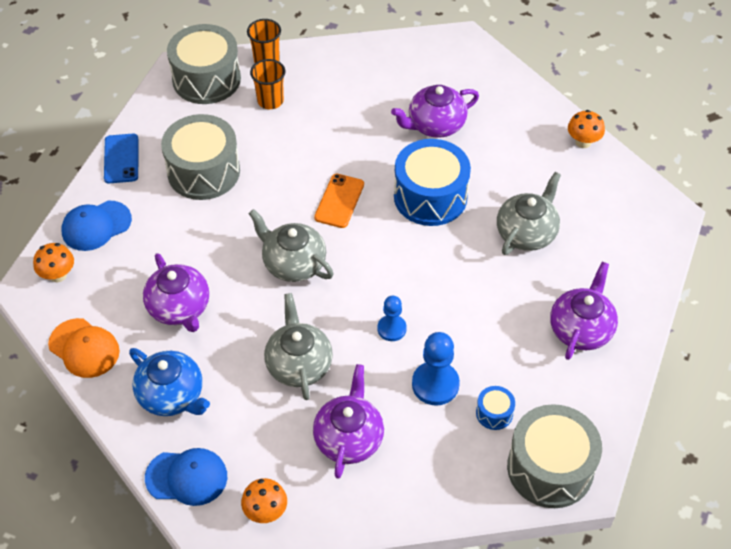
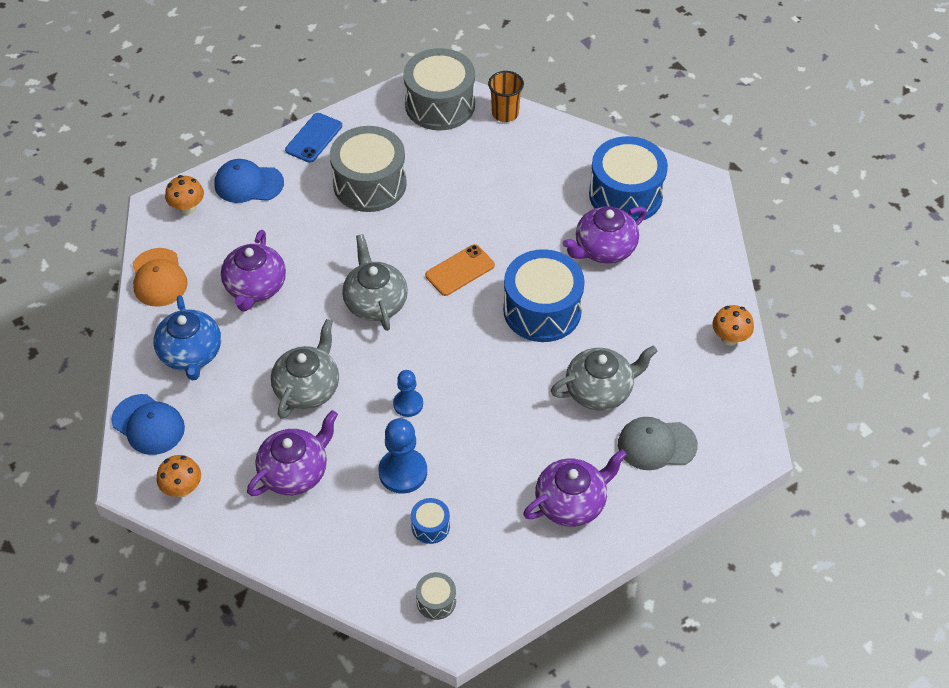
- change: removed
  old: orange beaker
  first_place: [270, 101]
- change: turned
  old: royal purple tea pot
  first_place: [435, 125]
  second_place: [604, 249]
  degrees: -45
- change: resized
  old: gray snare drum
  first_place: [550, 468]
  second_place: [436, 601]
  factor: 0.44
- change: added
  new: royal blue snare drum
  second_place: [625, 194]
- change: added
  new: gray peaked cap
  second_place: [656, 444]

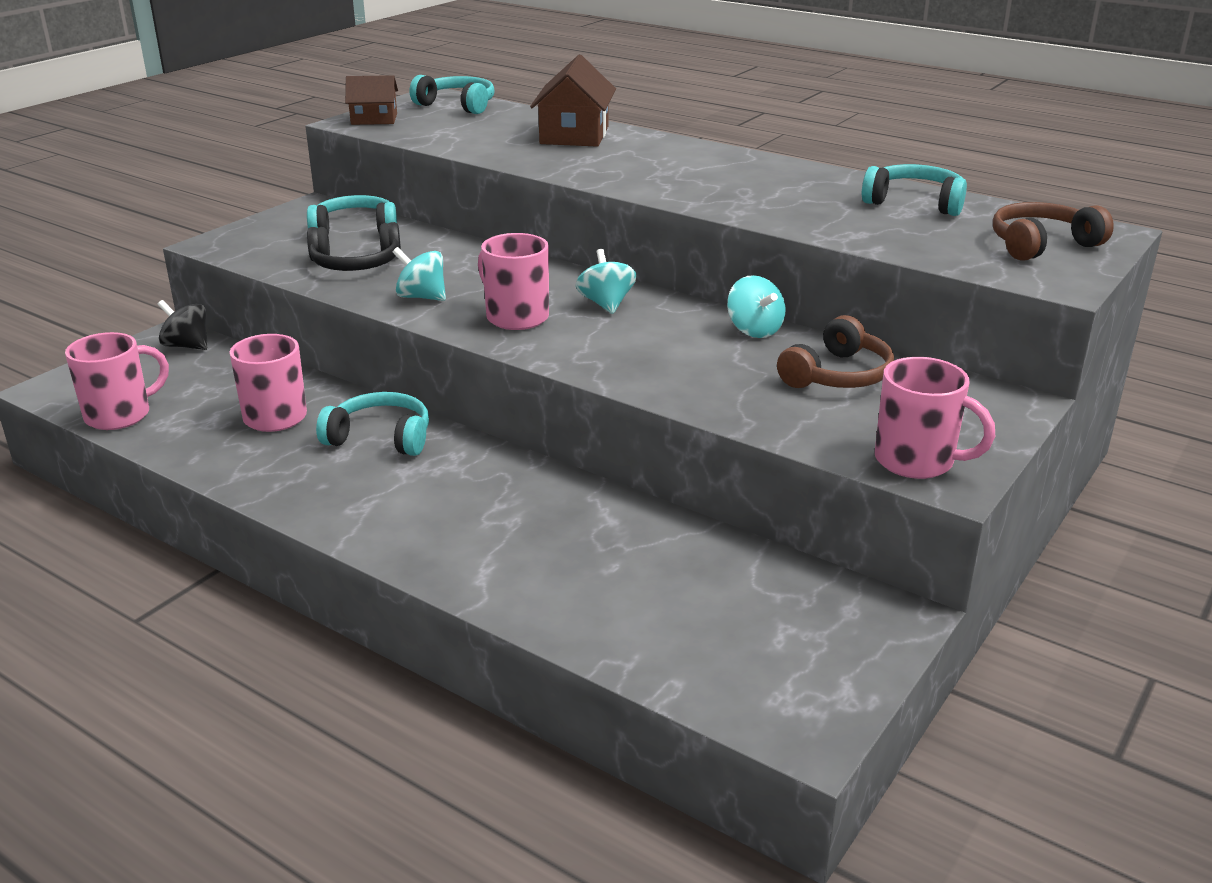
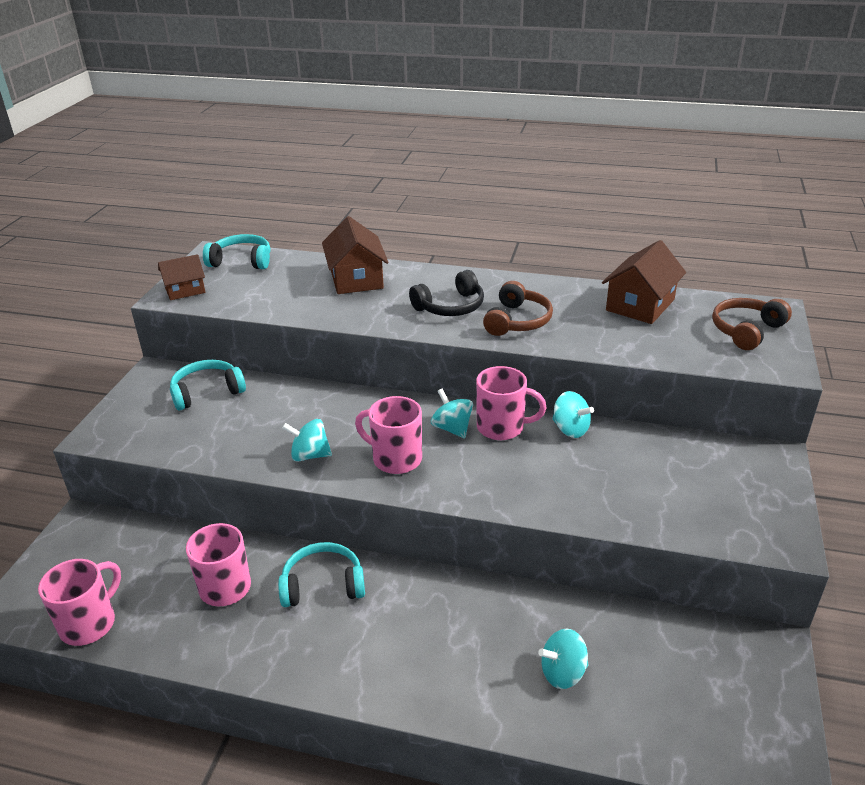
- change: removed
  old: jet-black whirligig
  first_place: [187, 346]
- change: moved
  old: jet-black over-ear headphones
  first_place: [356, 264]
  second_place: [450, 306]
- change: moved
  old: russet over-ear headphones
  first_place: [837, 375]
  second_place: [517, 321]
- change: replaced
  old: teal over-ear headphones
  new: russet house
  first_place: [915, 203]
  second_place: [640, 305]
- change: moved
  old: rosy tea mug
  first_place: [916, 461]
  second_place: [502, 427]
- change: added
  new: teal whirligig
  second_place: [563, 673]

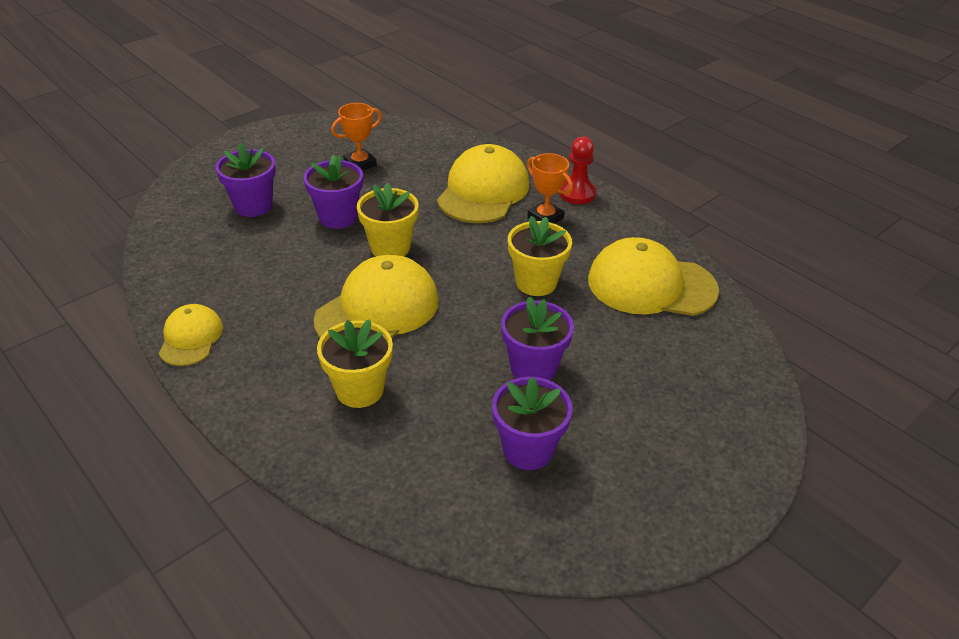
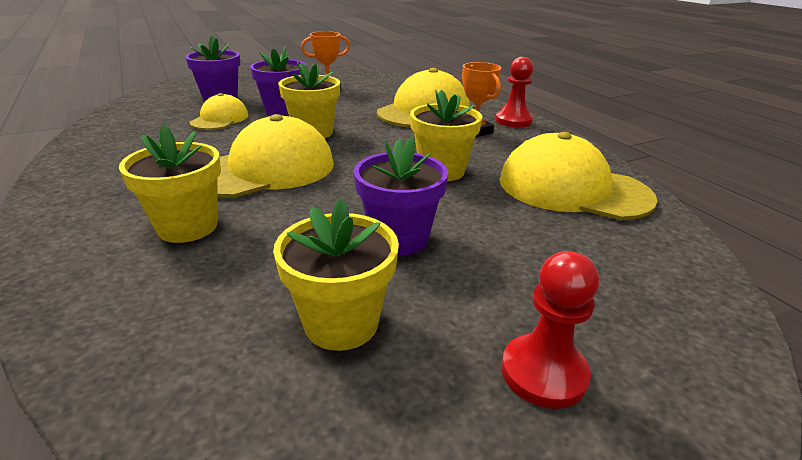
- change: moved
  old: golden peaked cap
  first_place: [191, 338]
  second_place: [220, 119]
- change: recoloured
  old: royal purple plant pot
  new: golden plant pot
  first_place: [528, 449]
  second_place: [341, 323]
- change: added
  new: crimson chess pawn
  second_place: [543, 373]

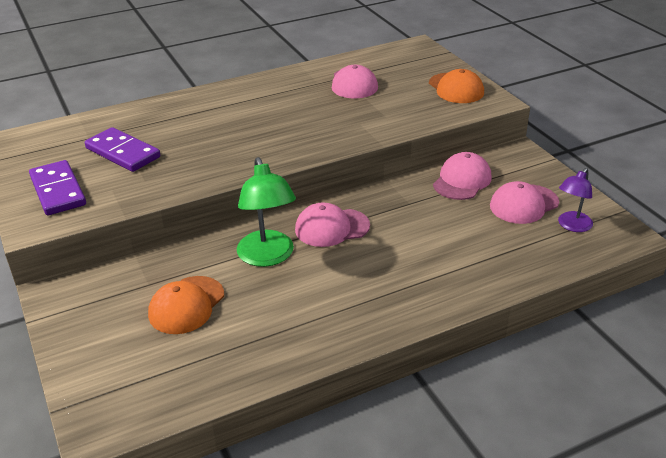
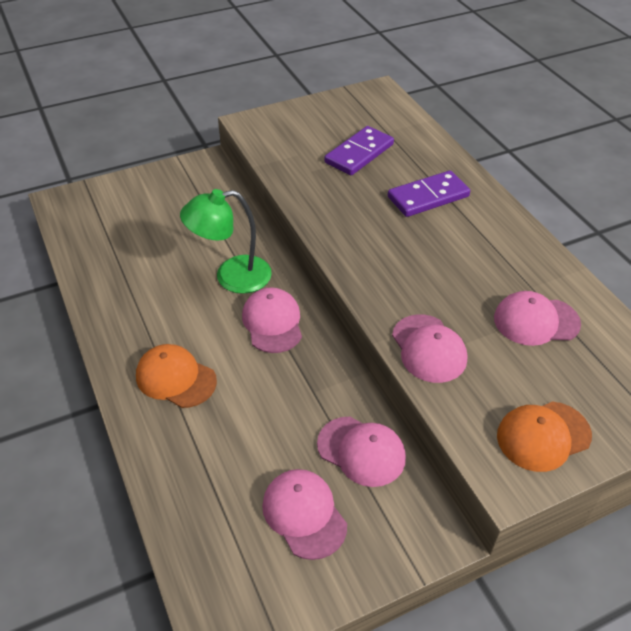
- change: moved
  old: royal purple domino
  first_place: [57, 191]
  second_place: [428, 197]
- change: moved
  old: orange peaked cap
  first_place: [186, 305]
  second_place: [175, 378]
- change: removed
  old: royal purple desk lamp
  first_place: [572, 226]
- change: added
  new: rosy peaked cap
  second_place: [428, 348]

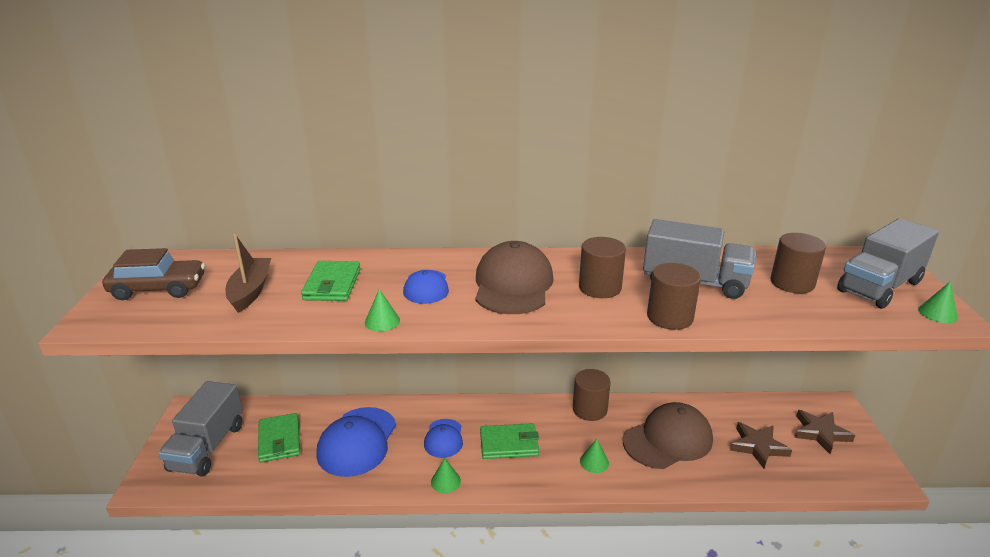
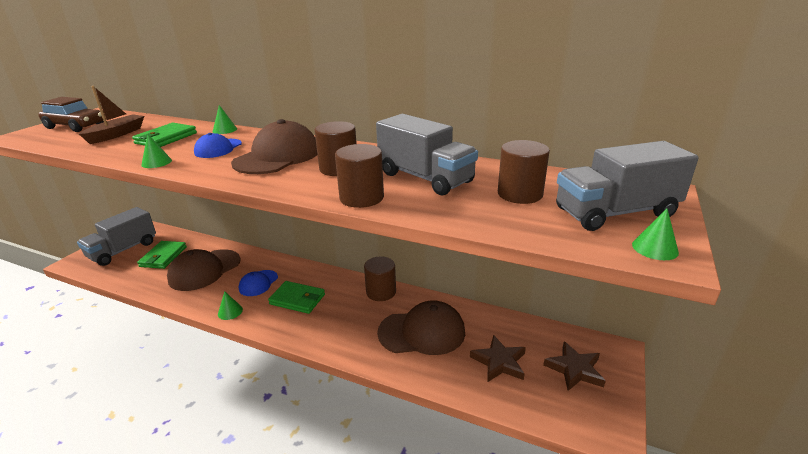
- change: recoloured
  old: royal blue peaked cap
  new: russet peaked cap
  first_place: [357, 441]
  second_place: [204, 270]
- change: moved
  old: emerald cone
  first_place: [594, 462]
  second_place: [224, 130]

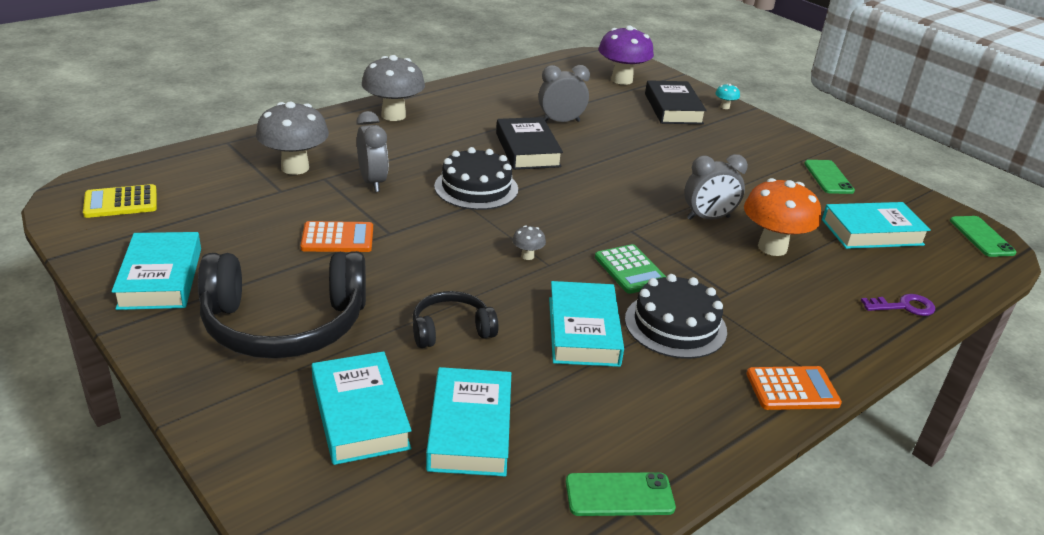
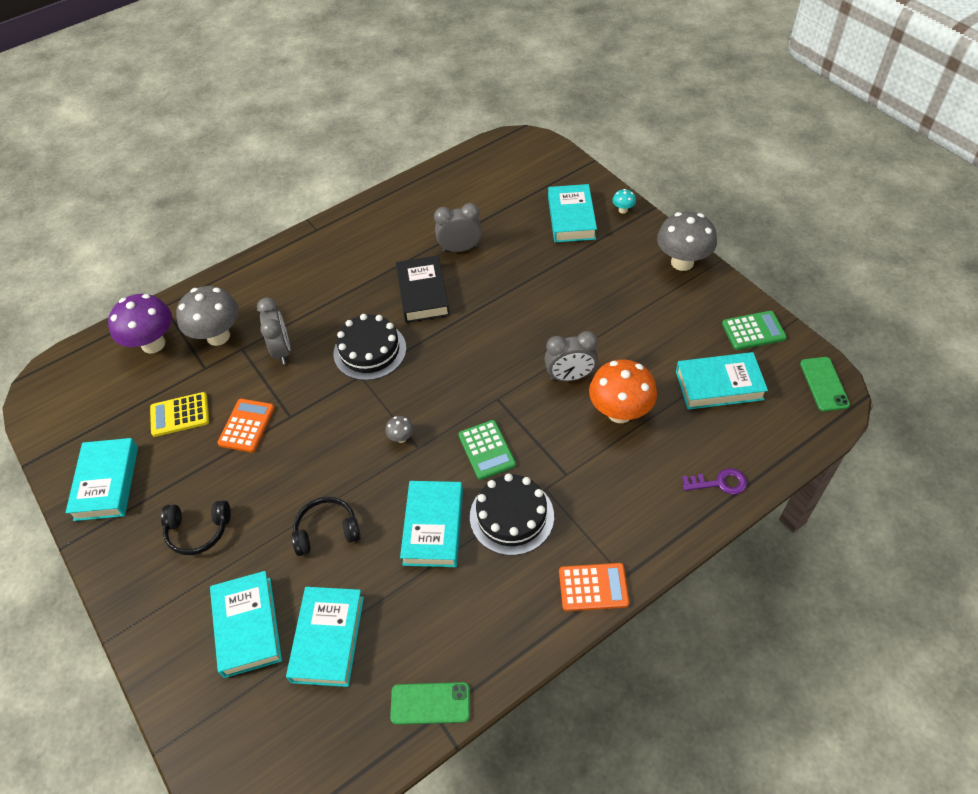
- change: moved
  old: golden pocket calculator
  first_place: [121, 202]
  second_place: [180, 415]
- change: resized
  old: jet-black over-ear headphones
  first_place: [284, 324]
  second_place: [198, 531]
  factor: 0.51
- change: turned
  old: orange pocket calculator
  first_place: [337, 238]
  second_place: [247, 426]
  degrees: -75
- change: moved
  old: gray fungus
  first_place: [393, 115]
  second_place: [682, 262]
- change: moved
  old: royal purple fungus
  first_place: [622, 80]
  second_place: [153, 344]
- change: recoloured
  old: jet-black hardcover
  new: teal hardcover
  first_place: [673, 108]
  second_place: [571, 218]
- change: removed
  old: emerald mobile phone
  first_place: [828, 177]
- change: added
  new: emerald pocket calculator
  second_place: [753, 331]

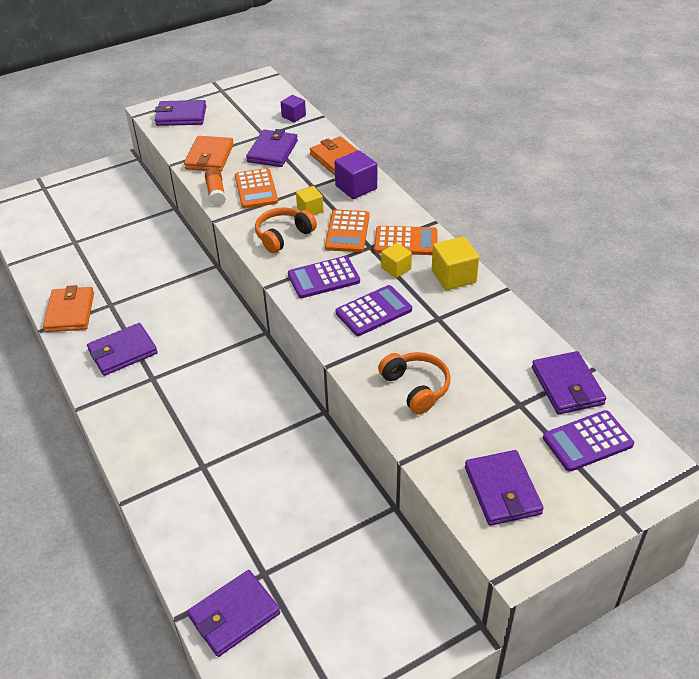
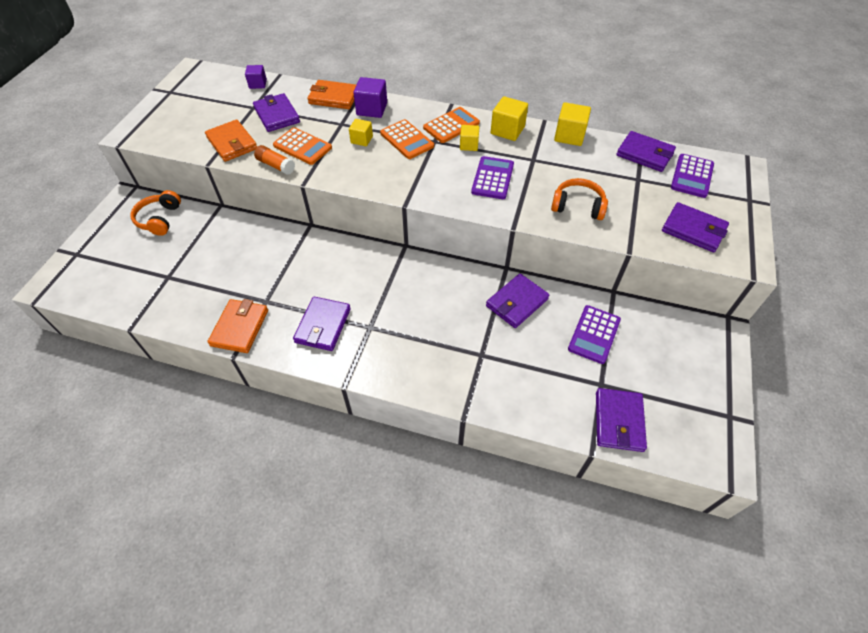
- change: turned
  old: orange wallet
  first_place: [70, 312]
  second_place: [240, 328]
  degrees: 60
- change: moved
  old: royal purple wallet
  first_place: [181, 116]
  second_place: [517, 302]
- change: moved
  old: orange over-ear headphones
  first_place: [283, 236]
  second_place: [159, 219]
- change: moved
  old: royal purple pocket calculator
  first_place: [323, 278]
  second_place: [594, 334]
- change: added
  new: golden cube
  second_place: [569, 136]

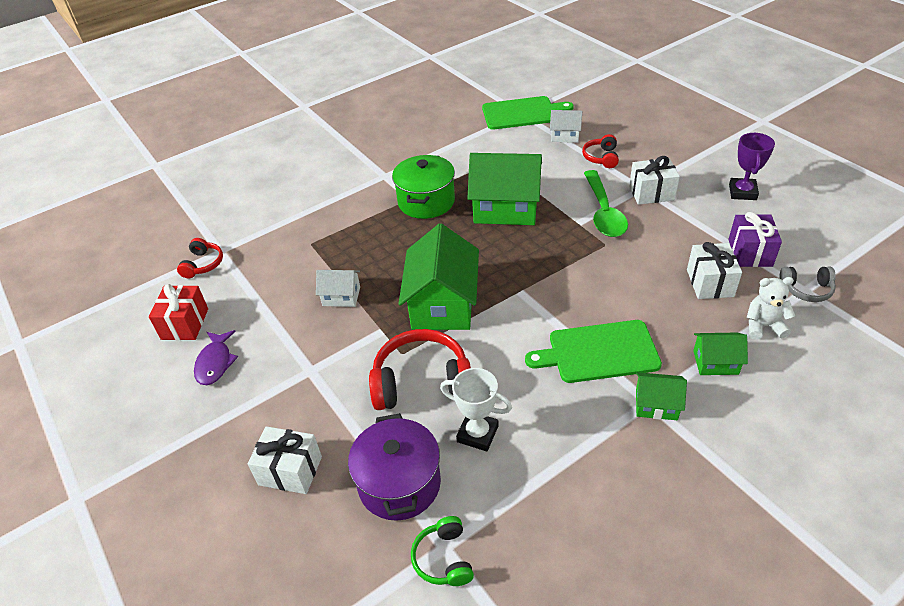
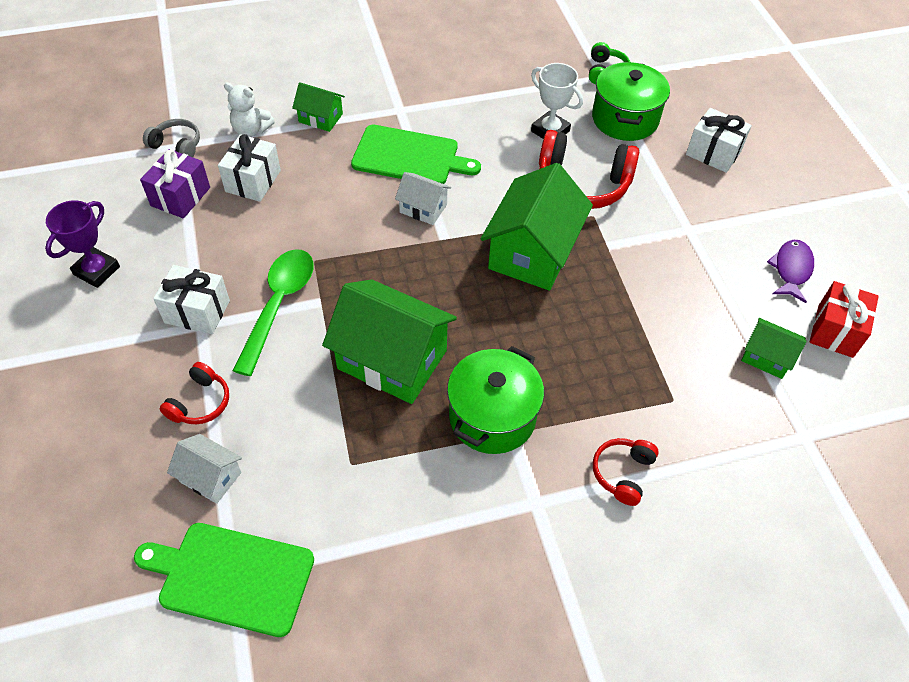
- change: moved
  old: crimson over-ear headphones
  first_place: [203, 264]
  second_place: [622, 473]
- change: moved
  old: white house
  first_place: [341, 296]
  second_place: [423, 208]
- change: recoloured
  old: royal purple cooking pot
  new: emerald cooking pot
  first_place: [399, 483]
  second_place: [625, 119]
- change: moved
  old: emerald house
  first_place: [656, 405]
  second_place: [766, 357]

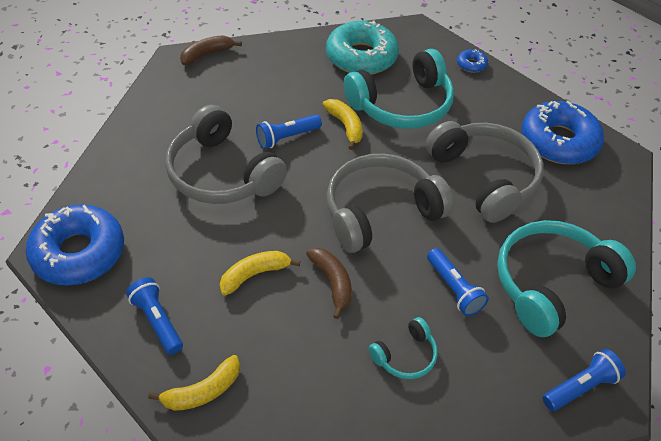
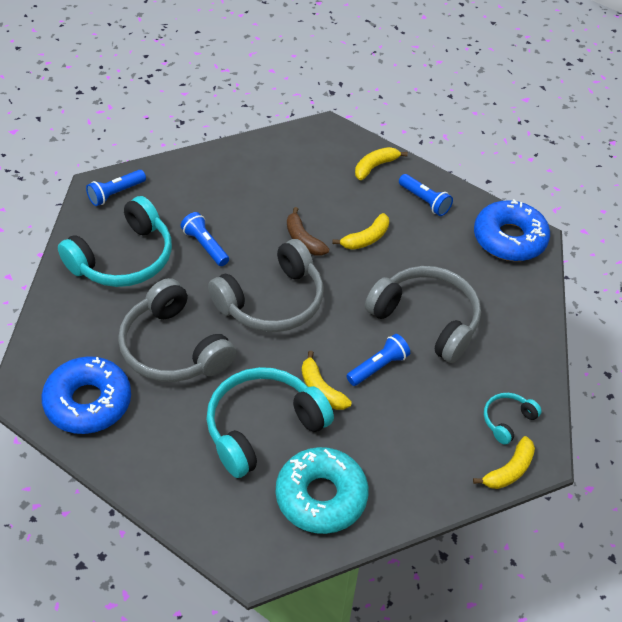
- change: recoloured
  old: russet toy banana
  new: golden toy banana
  first_place: [207, 54]
  second_place: [509, 470]
- change: moved
  old: teal over-ear headphones
  first_place: [405, 356]
  second_place: [507, 420]
- change: removed
  old: royal blue donut
  first_place: [471, 65]

